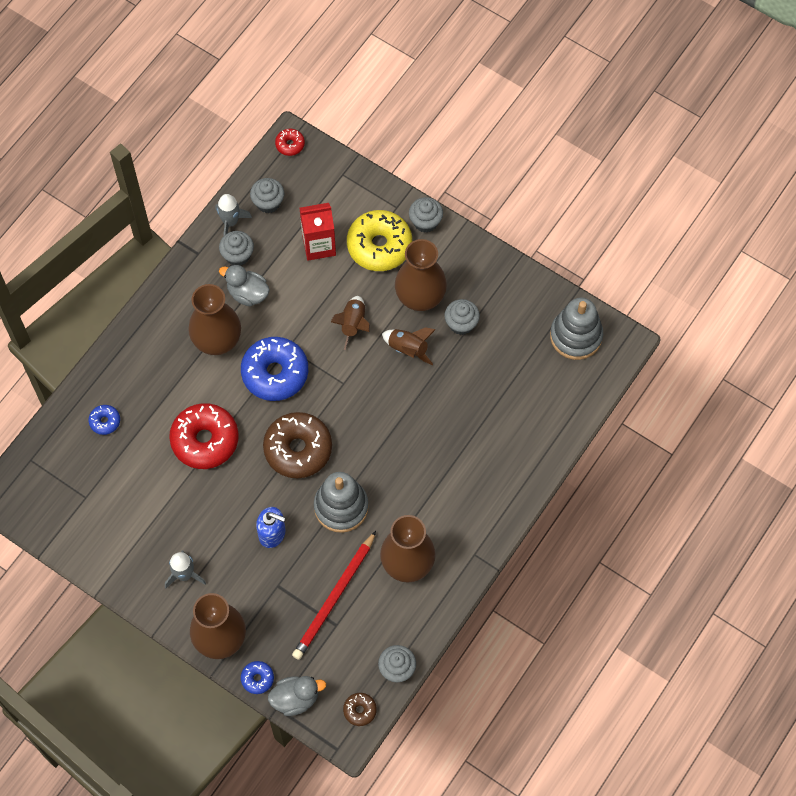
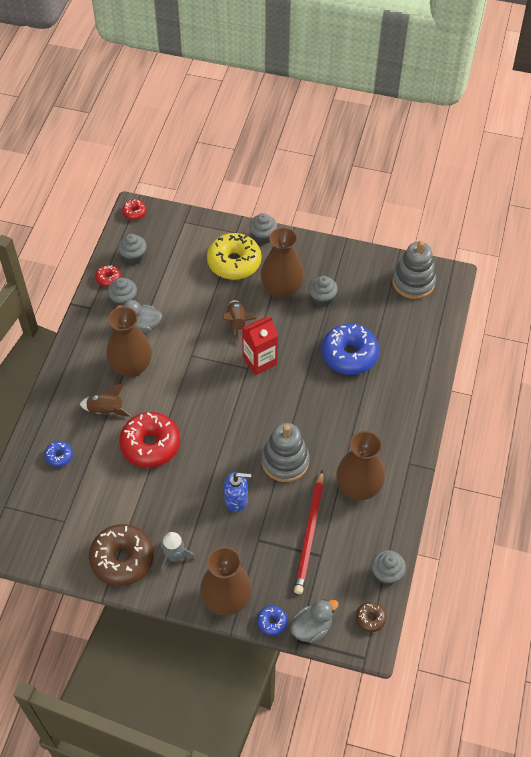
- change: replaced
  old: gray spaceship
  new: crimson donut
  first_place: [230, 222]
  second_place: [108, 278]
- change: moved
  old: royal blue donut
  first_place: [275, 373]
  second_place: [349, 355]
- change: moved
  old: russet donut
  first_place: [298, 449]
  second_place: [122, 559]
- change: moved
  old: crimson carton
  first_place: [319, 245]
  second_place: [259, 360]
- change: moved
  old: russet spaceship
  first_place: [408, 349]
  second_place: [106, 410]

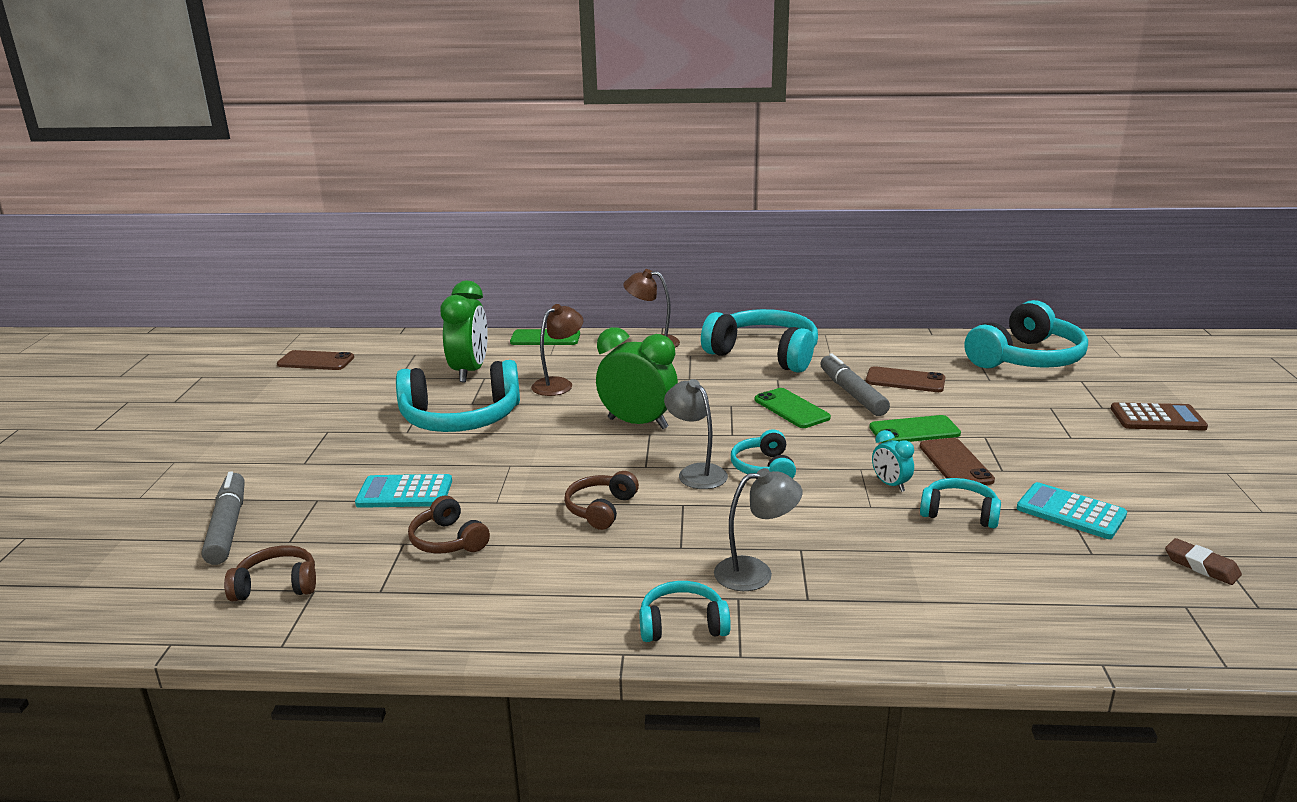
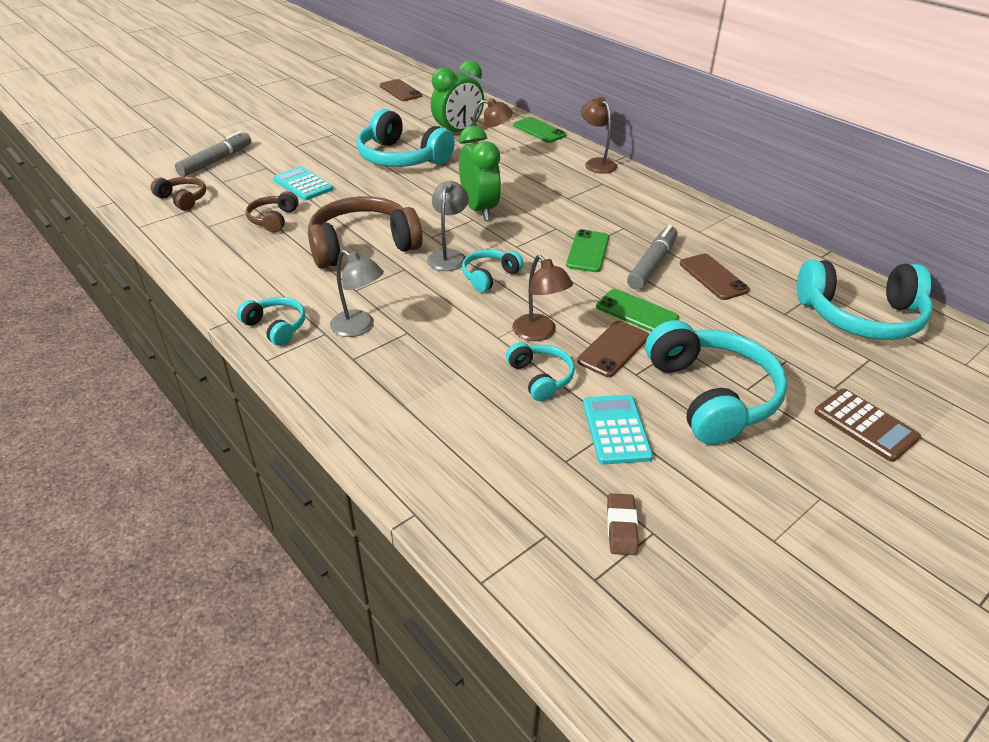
- change: resized
  old: russet over-ear headphones
  first_place: [601, 509]
  second_place: [363, 246]
  factor: 1.97
- change: moved
  old: teal over-ear headphones
  first_place: [764, 354]
  second_place: [710, 396]
- change: replaced
  old: teal alarm clock
  new: russet desk lamp
  first_place: [890, 484]
  second_place: [539, 333]

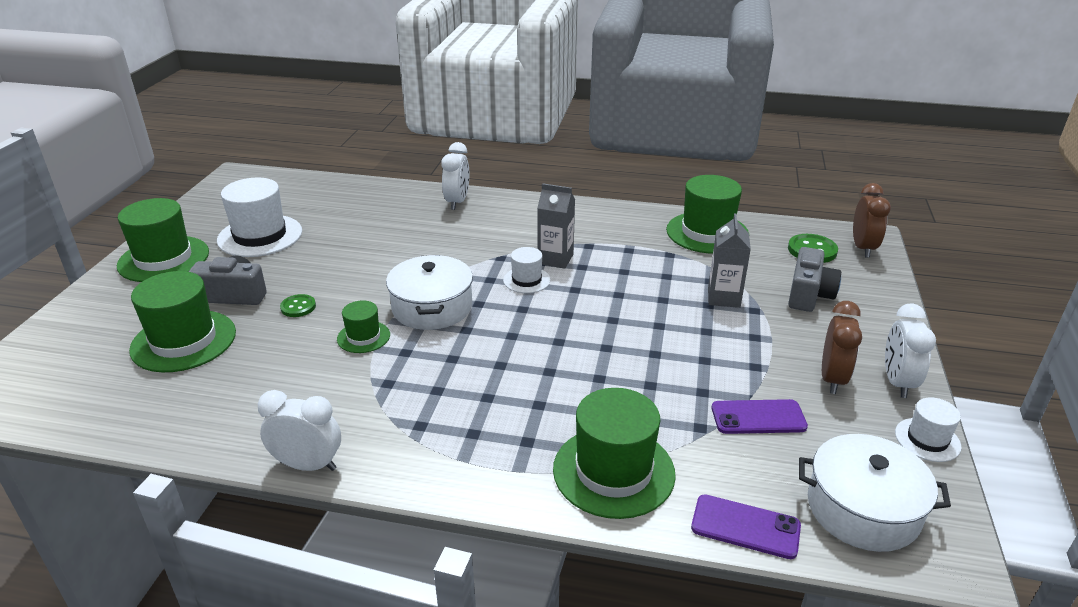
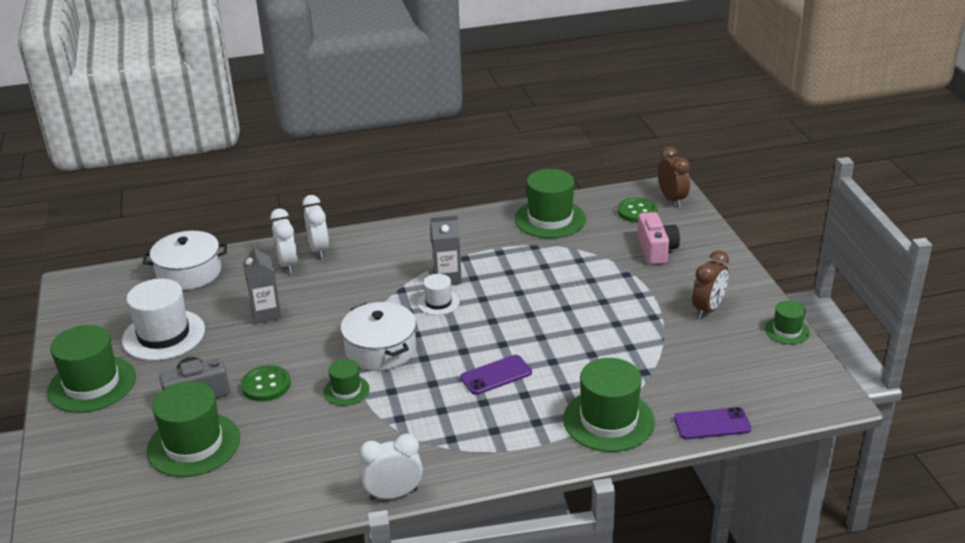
- change: resized
  old: emerald button
  first_place: [298, 307]
  second_place: [266, 385]
  factor: 1.55
- change: moved
  old: gray carton
  first_place: [723, 297]
  second_place: [266, 314]
- change: moved
  old: royal purple mobile phone
  first_place: [758, 417]
  second_place: [496, 375]
- change: recoloured
  old: gray camera
  new: rosy camera
  first_place: [809, 294]
  second_place: [656, 250]
- change: moved
  old: white cooking pot
  first_place: [863, 509]
  second_place: [189, 272]
- change: turned
  old: russet alarm clock
  first_place: [832, 379]
  second_place: [708, 309]
  degrees: 45
- change: moved
  old: white alarm clock
  first_place: [897, 382]
  second_place: [287, 264]
- change: recoloured
  old: white tall hat
  new: emerald tall hat
  first_place: [927, 439]
  second_place: [787, 331]

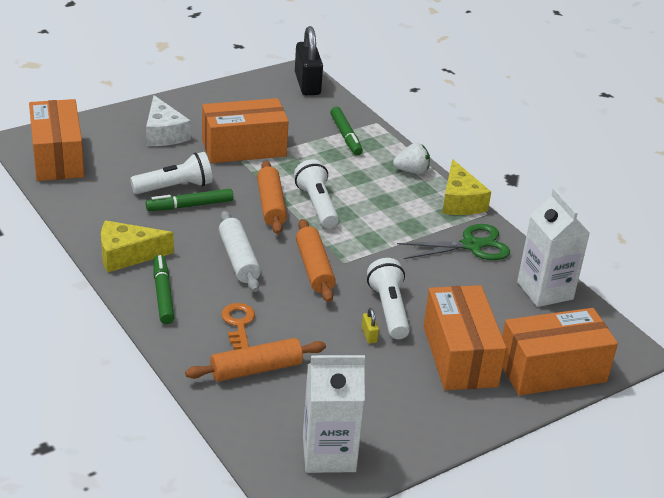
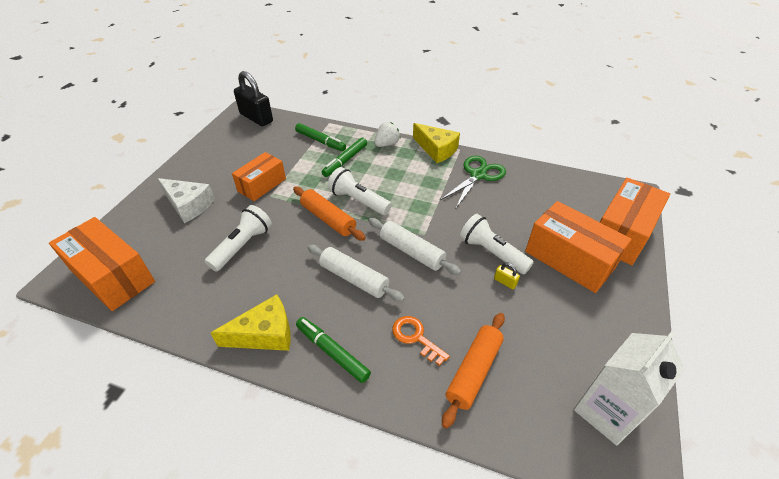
- change: turned
  old: golden piece of cheese
  first_place: [127, 255]
  second_place: [265, 334]
  degrees: -150
- change: moved
  old: emerald felt pen
  first_place: [190, 206]
  second_place: [345, 161]
- change: resized
  old: orange package
  first_place: [244, 148]
  second_place: [262, 185]
  factor: 0.65
- change: recoloured
  old: orange dough roller
  new: white dough roller
  first_place: [314, 268]
  second_place: [411, 251]
- change: removed
  old: white carton
  first_place: [545, 290]

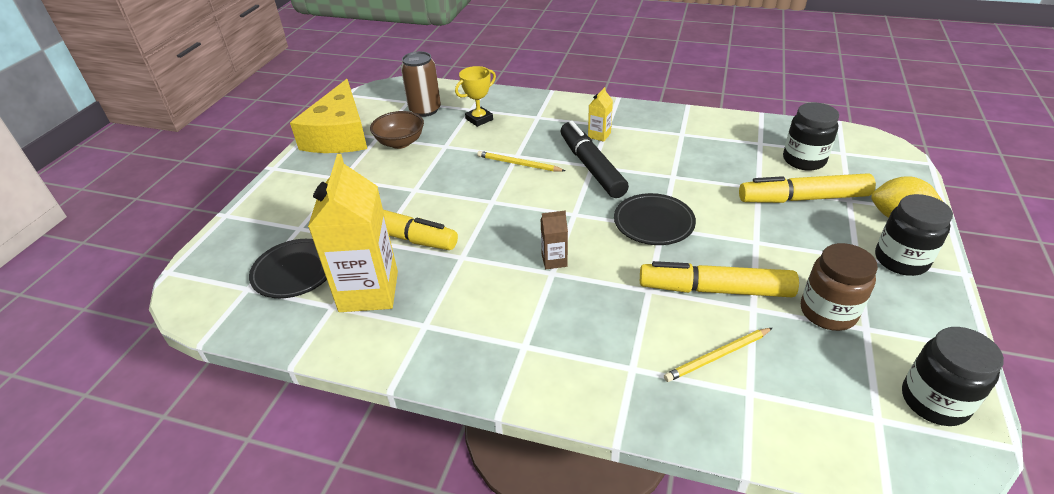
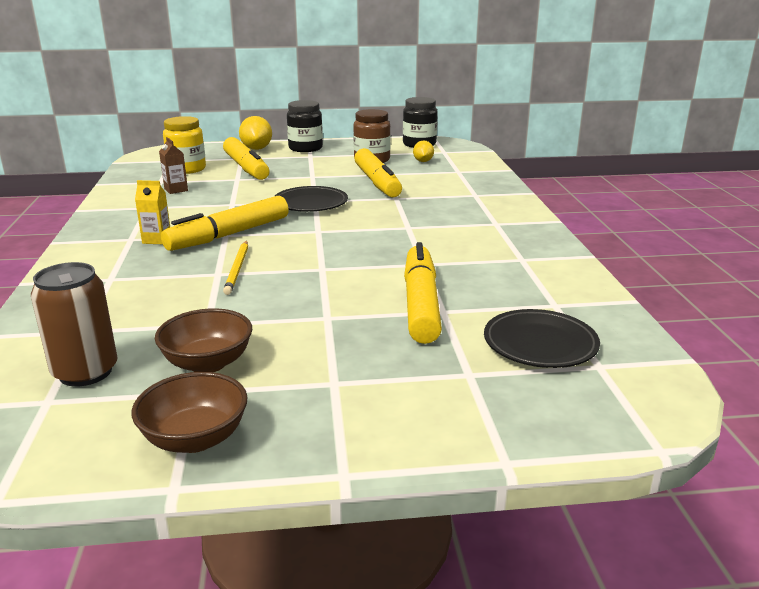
- change: replaced
  old: golden piece of cheese
  new: russet serving bowl
  first_place: [340, 135]
  second_place: [195, 438]
- change: removed
  old: golden carton
  first_place: [369, 291]
- change: removed
  old: golden trophy
  first_place: [479, 119]
- change: moved
  old: russet carton
  first_place: [554, 260]
  second_place: [176, 190]
- change: recoloured
  old: jet-black felt pen
  new: golden felt pen
  first_place: [591, 167]
  second_place: [229, 235]
- change: removed
  old: golden wooden pencil
  first_place: [717, 356]
- change: recoloured
  old: jet-black jar
  new: golden jar
  first_place: [803, 160]
  second_place: [187, 169]
- change: added
  new: golden citrus fruit
  second_place: [423, 161]

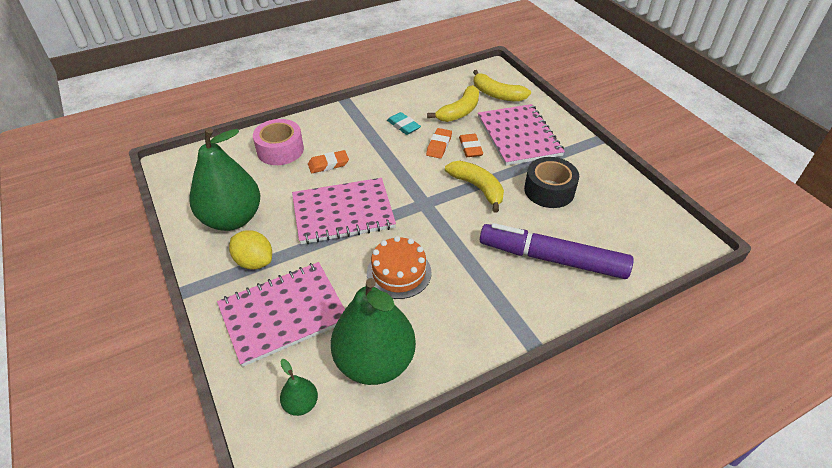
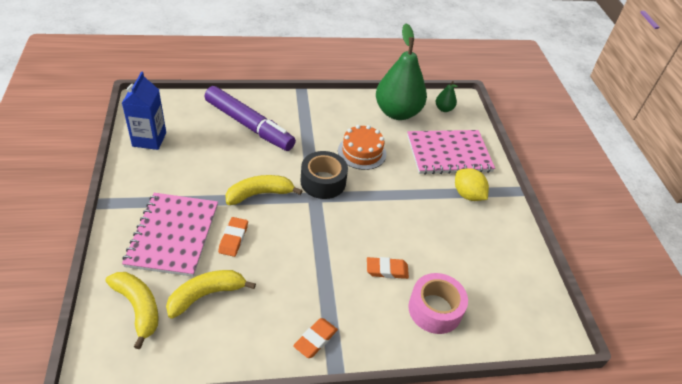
- change: removed
  old: emerald toy pear
  first_place: [232, 219]
- change: removed
  old: rosy notebook
  first_place: [343, 212]
- change: removed
  old: teal gum eraser
  first_place: [403, 126]
- change: moved
  old: orange gum eraser
  first_place: [439, 145]
  second_place: [315, 339]
- change: turned
  old: golden toy banana
  first_place: [477, 188]
  second_place: [259, 194]
  degrees: 90
- change: moved
  old: jet-black sticky tape
  first_place: [549, 190]
  second_place: [323, 182]
- change: added
  new: royal blue carton
  second_place: [149, 139]

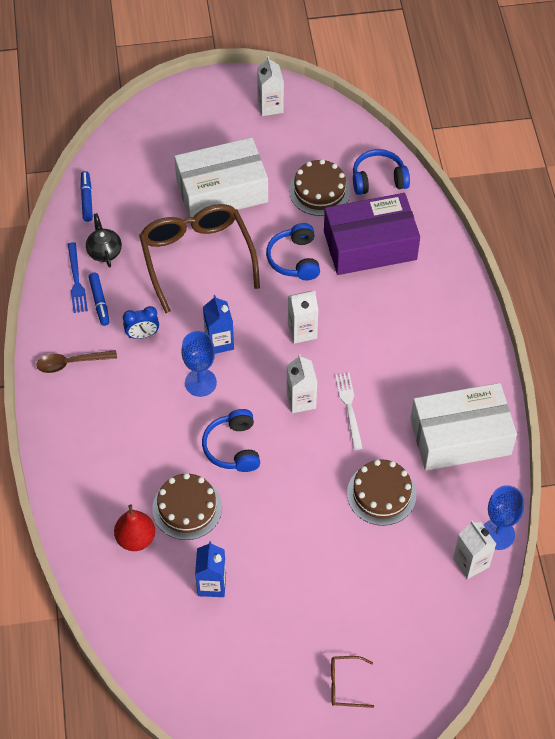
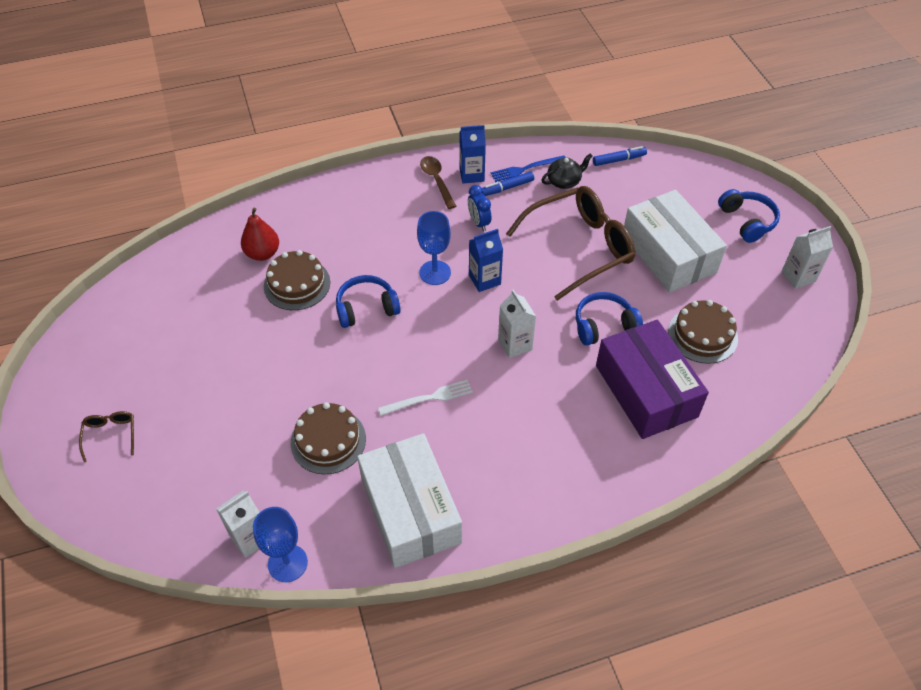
- change: moved
  old: royal blue carton
  first_place: [212, 584]
  second_place: [471, 175]
- change: removed
  old: white carton
  first_place: [301, 400]
- change: moved
  old: royal blue over-ear headphones
  first_place: [378, 179]
  second_place: [747, 221]

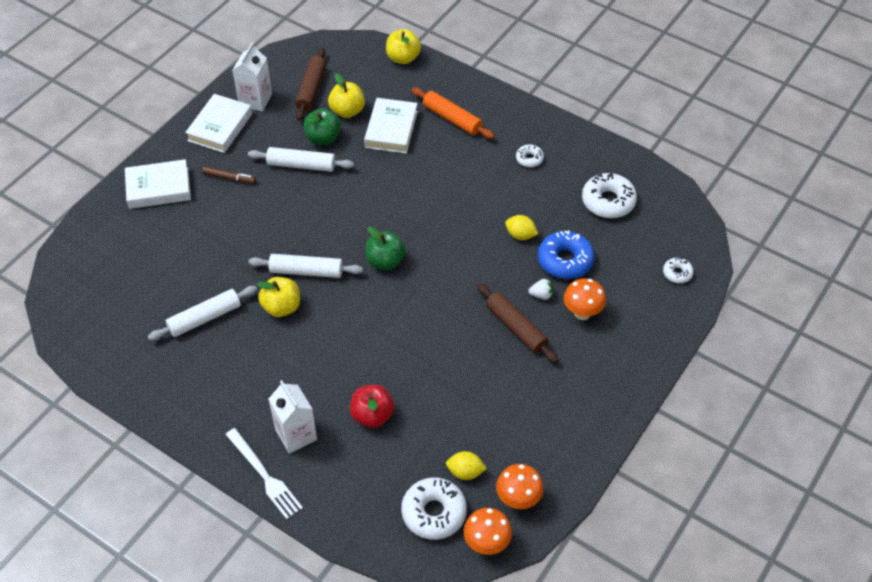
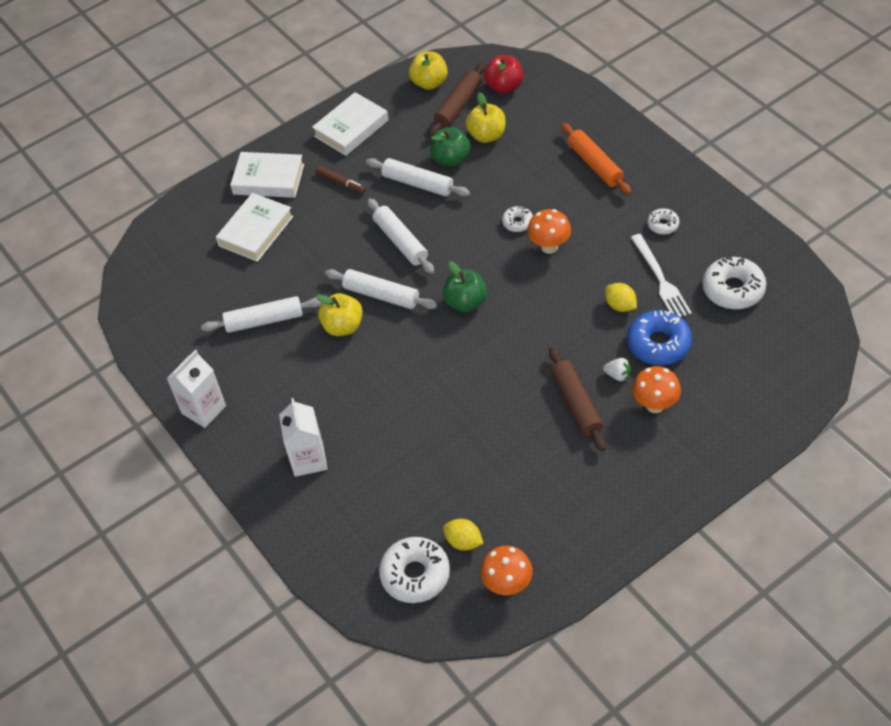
- change: moved
  old: white fork
  first_place: [264, 475]
  second_place: [660, 279]
- change: moved
  old: white carton
  first_place: [255, 100]
  second_place: [204, 409]
- change: moved
  old: crimson apple
  first_place: [372, 415]
  second_place: [504, 87]
- change: moved
  old: white hardcover
  first_place: [391, 129]
  second_place: [256, 231]
- change: moved
  old: golden apple
  first_place: [403, 58]
  second_place: [429, 83]
- change: moved
  old: orange fungus
  first_place: [486, 543]
  second_place: [549, 247]
- change: moved
  old: white donut
  first_place: [677, 273]
  second_place: [517, 222]
- change: added
  new: white dough roller
  second_place: [401, 241]

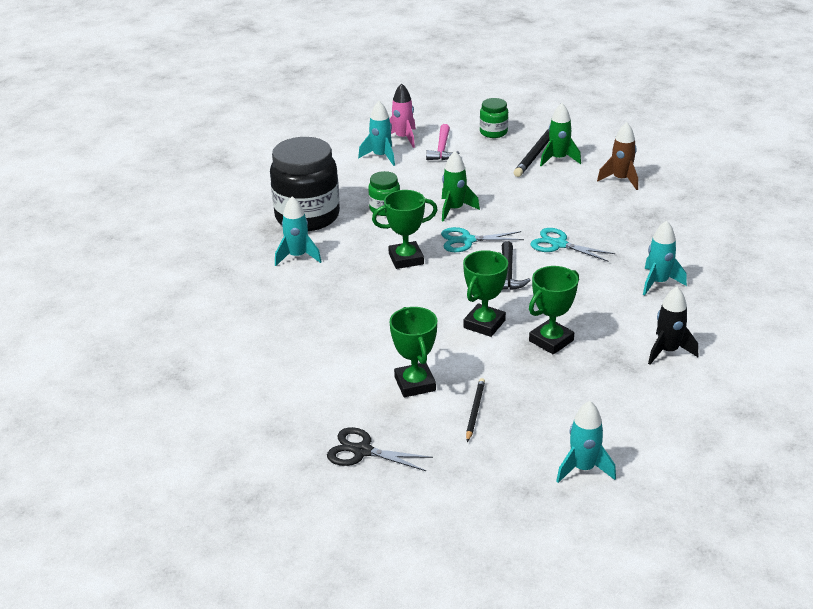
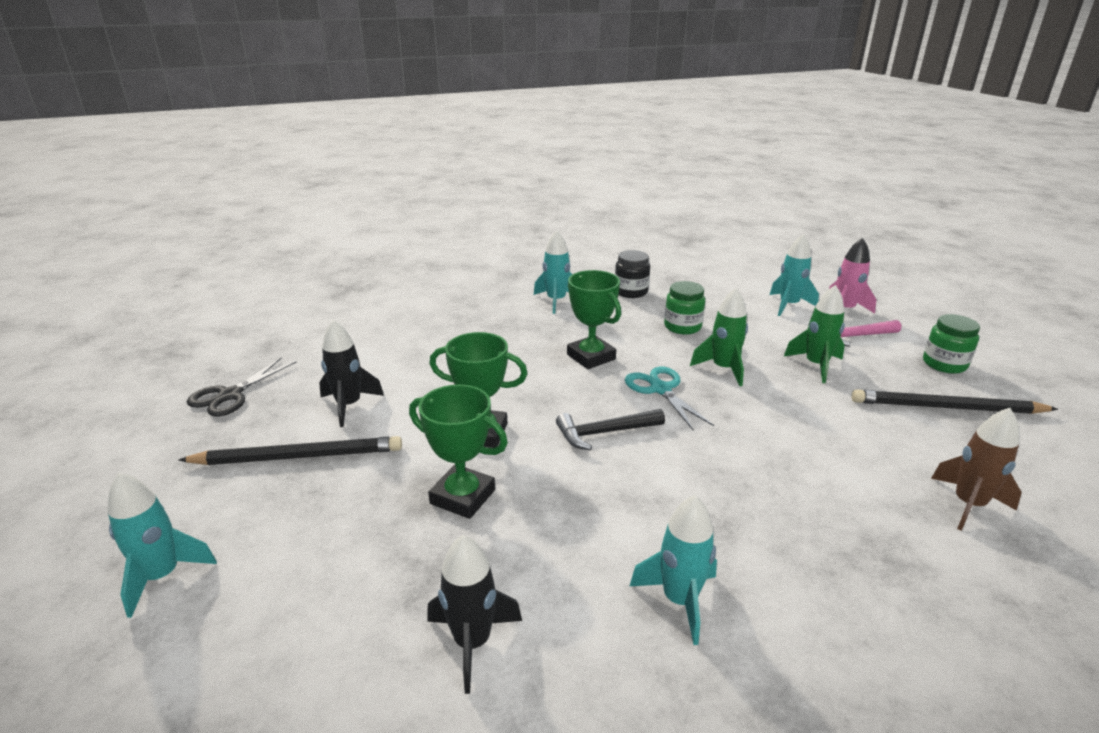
- change: resized
  old: jet-black jar
  first_place: [307, 216]
  second_place: [631, 292]
  factor: 0.48
- change: turned
  old: jet-black scissors
  first_place: [362, 451]
  second_place: [230, 395]
  degrees: -150
- change: replaced
  old: emerald trophy
  new: jet-black spaceship
  first_place: [415, 384]
  second_place: [349, 405]
- change: resized
  old: jet-black wooden pencil
  first_place: [475, 411]
  second_place: [298, 456]
  factor: 1.77
- change: removed
  old: teal scissors
  first_place: [559, 244]
- change: moved
  old: emerald spaceship
  first_place: [558, 159]
  second_place: [816, 365]

